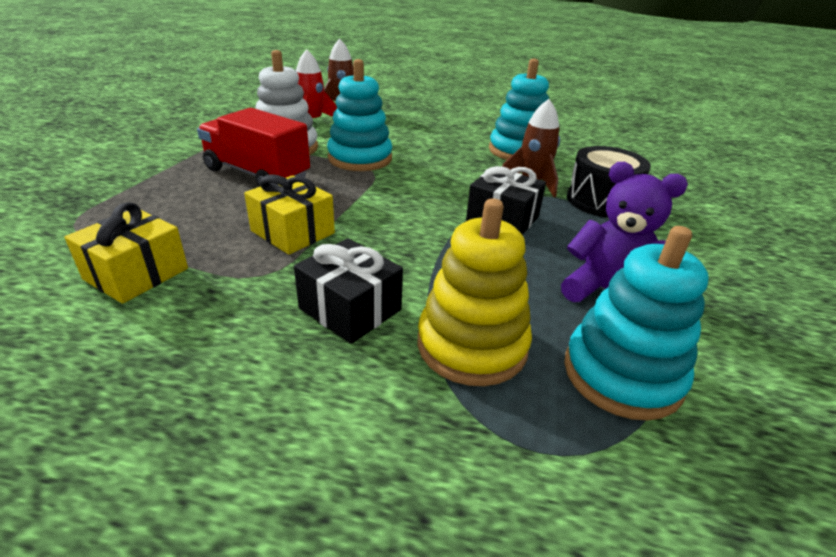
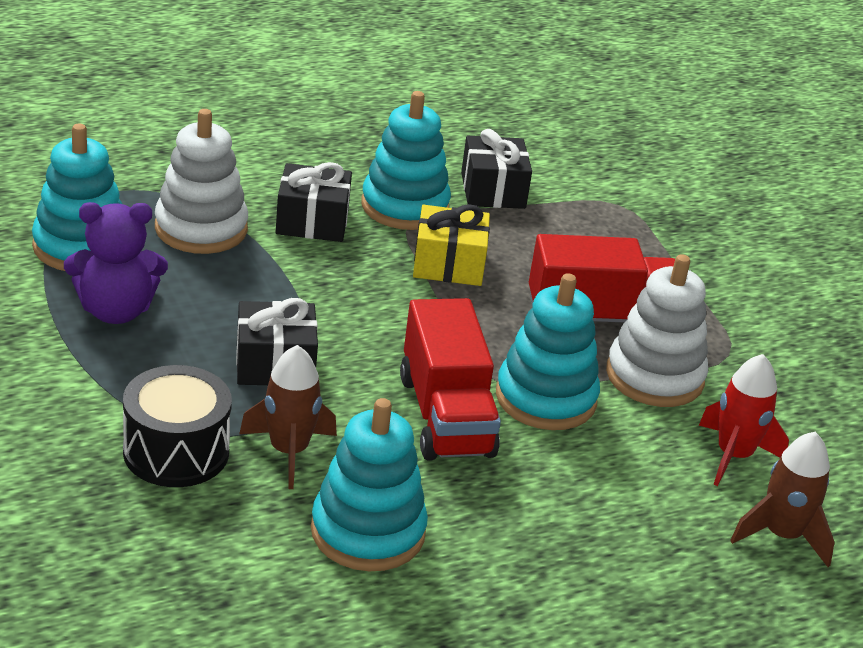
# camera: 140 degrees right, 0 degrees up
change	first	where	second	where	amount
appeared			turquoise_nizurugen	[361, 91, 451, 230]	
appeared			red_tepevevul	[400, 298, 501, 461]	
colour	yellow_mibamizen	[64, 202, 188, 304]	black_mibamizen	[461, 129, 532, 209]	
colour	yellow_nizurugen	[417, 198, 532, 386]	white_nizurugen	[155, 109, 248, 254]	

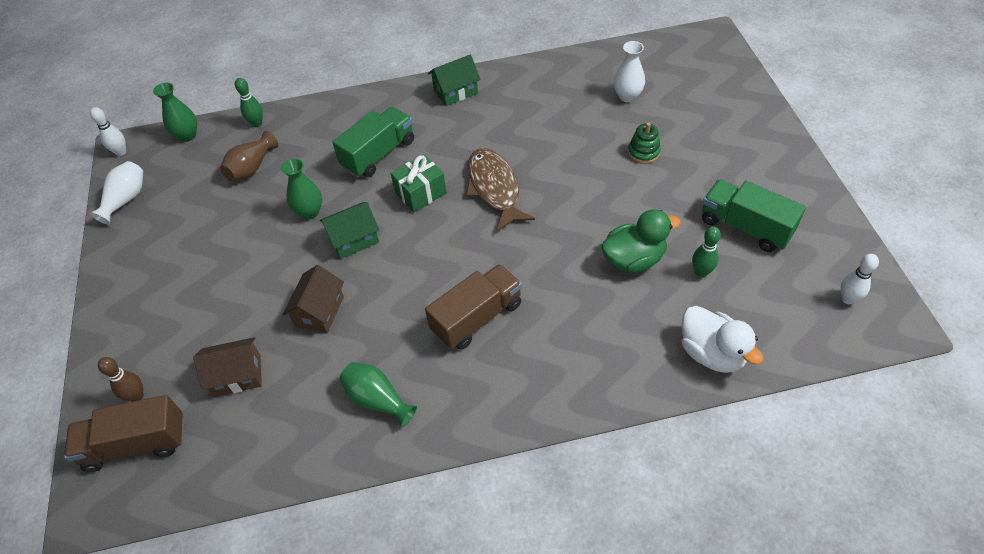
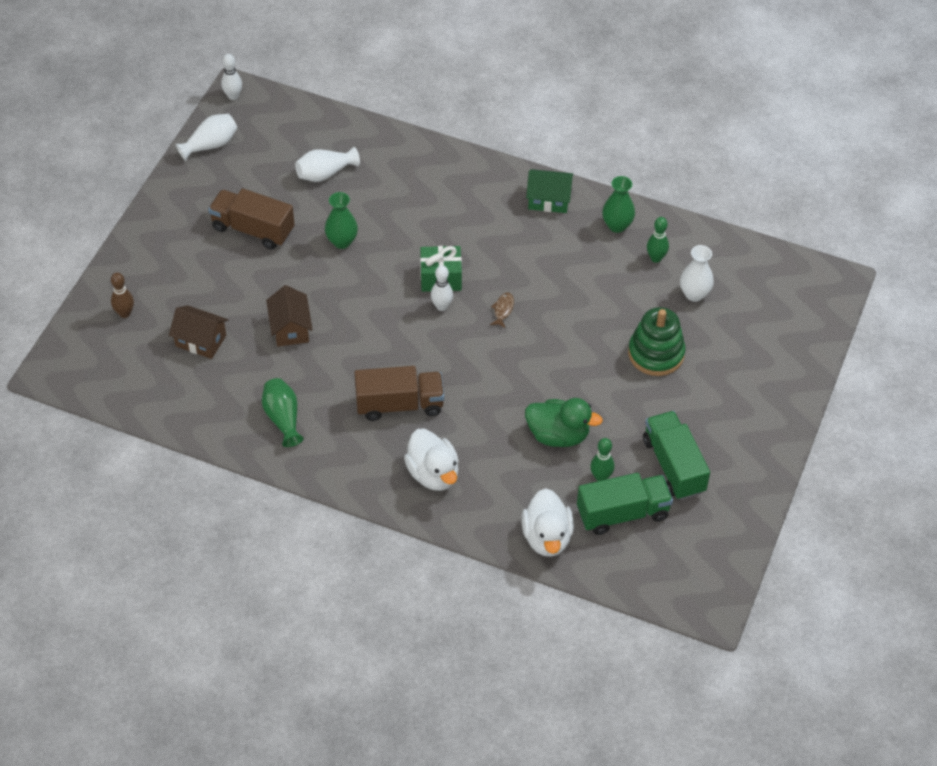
# camera: 30 degrees right, 0 degrees up
change	first	where	second	where	amount
missing	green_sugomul	[320, 202, 379, 259]			
appeared			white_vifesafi	[404, 429, 459, 491]	
relocated	brown_tepevevul	[64, 395, 184, 472]		[208, 188, 295, 249]	
relocated	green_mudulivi	[153, 83, 197, 142]		[602, 176, 635, 233]	
relocated	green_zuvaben	[235, 78, 263, 127]		[647, 217, 669, 263]	
relocated	green_tepevevul	[332, 107, 414, 178]		[577, 473, 673, 535]	
relocated	white_zuvaben	[840, 254, 879, 304]		[431, 265, 453, 311]	
colour	brown_mudulivi	[220, 131, 278, 181]	white_mudulivi	[295, 147, 360, 182]	
spun	brown_sugomul	[283, 265, 344, 333]		[266, 285, 313, 347]	60 degrees counterclockwise
size	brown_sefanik	[466, 148, 535, 232]		[490, 292, 514, 328]	x0.40
size	green_nizurugen	[628, 122, 661, 164]		[628, 307, 686, 376]	x1.69

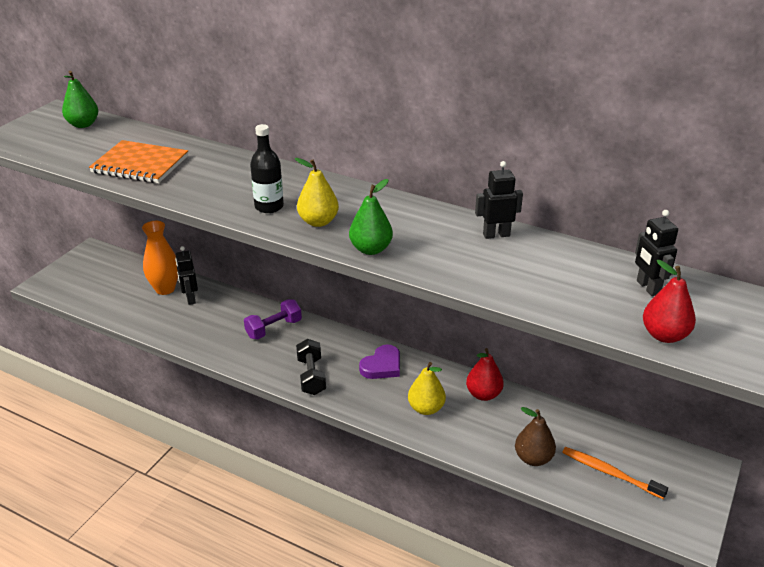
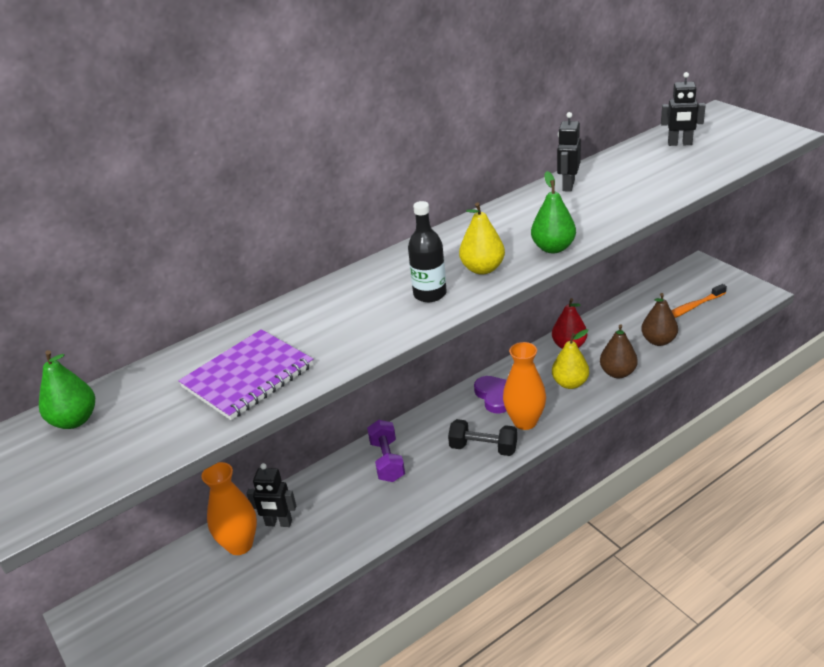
# camera: 60 degrees left, 0 degrees up
change	first	where	second	where	amount
missing	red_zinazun	[643, 260, 696, 343]			
appeared			orange_mudulivi	[503, 342, 546, 430]	
appeared			brown_zinazun	[600, 324, 638, 378]	
colour	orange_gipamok	[89, 140, 188, 183]	purple_gipamok	[179, 329, 313, 420]	

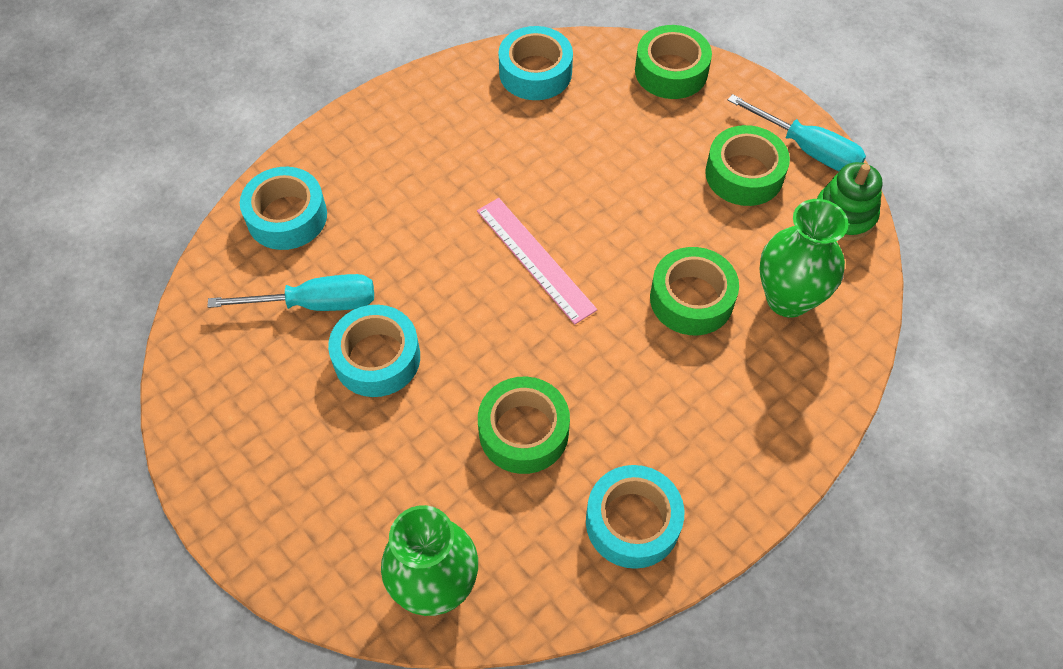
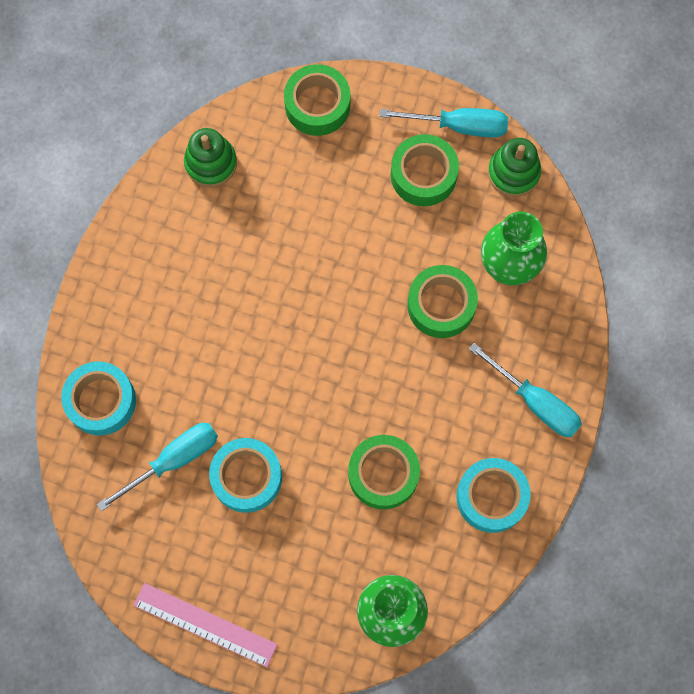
# camera: 30 degrees left, 15 degrees up
change	first	where	second	where	amount
appeared			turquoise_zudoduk	[469, 343, 582, 437]	
relocated	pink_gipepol	[477, 198, 597, 325]		[133, 583, 278, 667]	
exchanged	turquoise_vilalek	[498, 26, 573, 100]	green_nizurugen	[184, 128, 237, 187]	

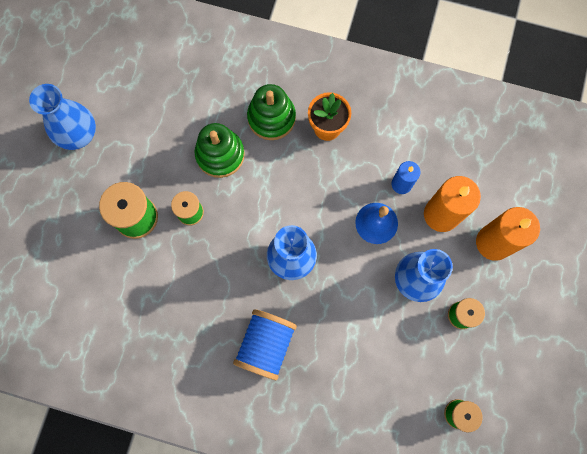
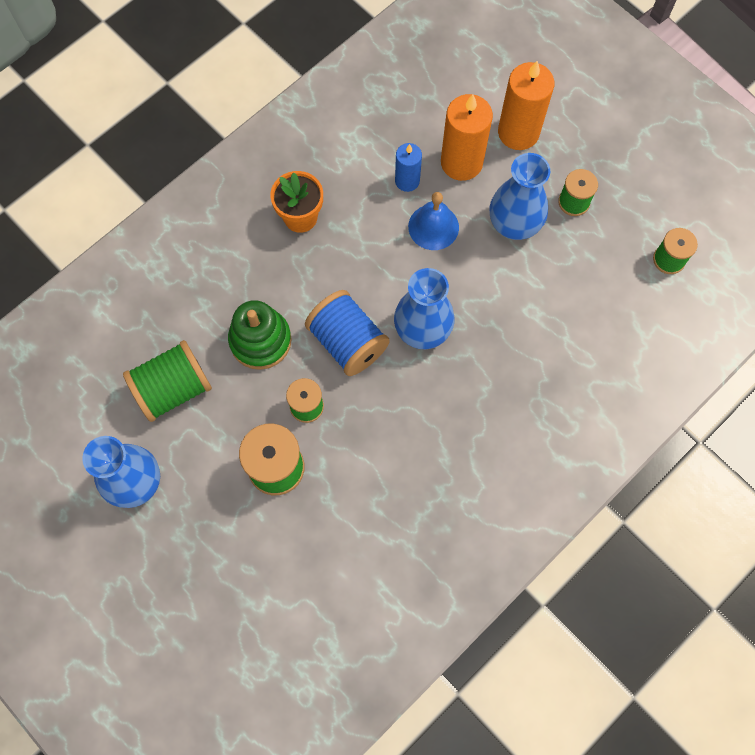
# camera: 60 degrees left, 5 degrees down
change	first	where	second	where	amount
missing	green_nizurugen	[247, 84, 296, 140]			
appeared			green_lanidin	[123, 340, 212, 422]	
relocated	blue_lanidin	[233, 309, 297, 380]		[305, 290, 390, 376]	

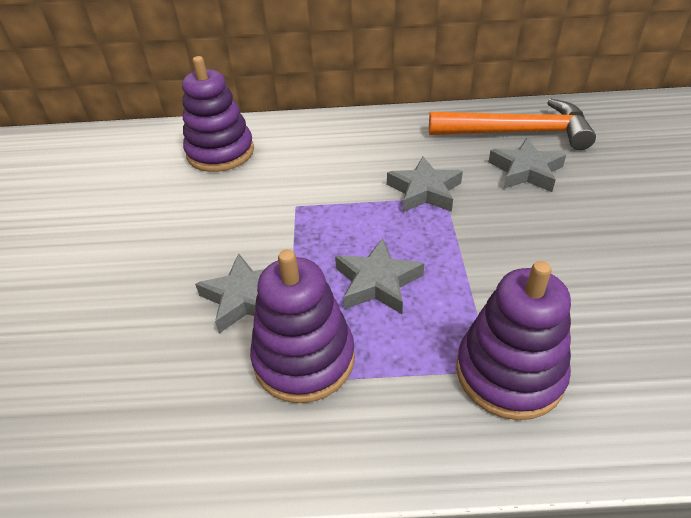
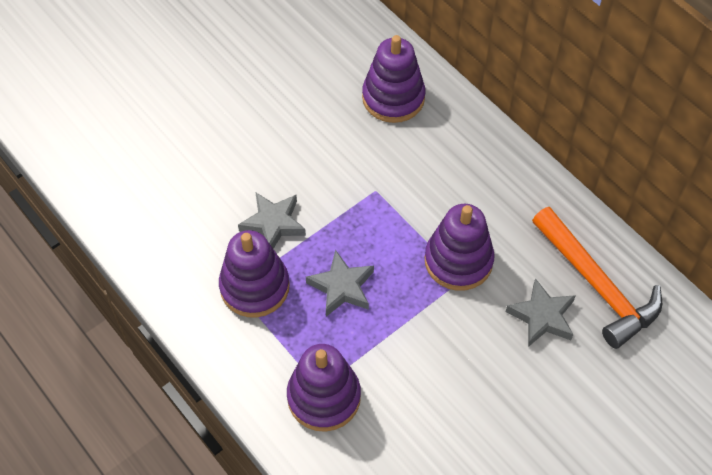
# camera: 50 degrees right, 15 degrees up
change	first	where	second	where	amount
exchanged	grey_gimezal	[387, 157, 463, 212]	purple_nizurugen	[425, 204, 495, 291]	

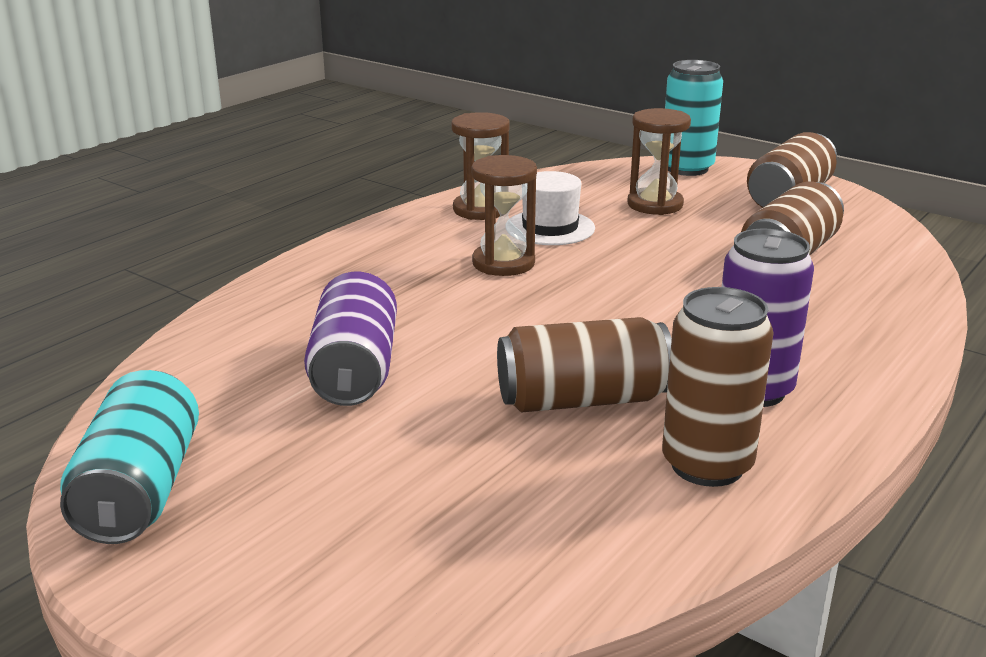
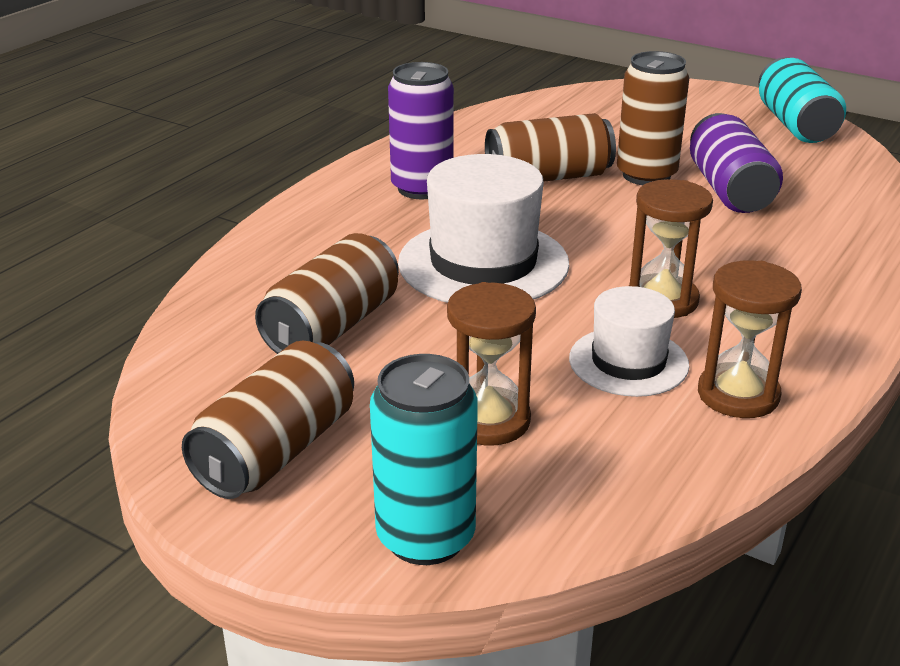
# camera: 175 degrees right, 5 degrees up
change	first	where	second	where	amount
appeared			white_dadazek	[398, 154, 570, 303]	
relocated	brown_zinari	[662, 287, 774, 487]		[617, 51, 689, 185]	

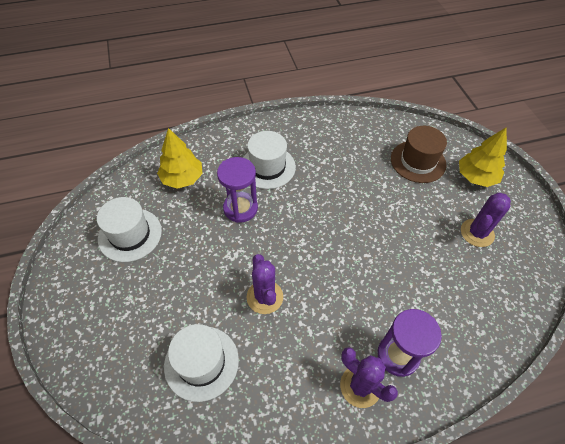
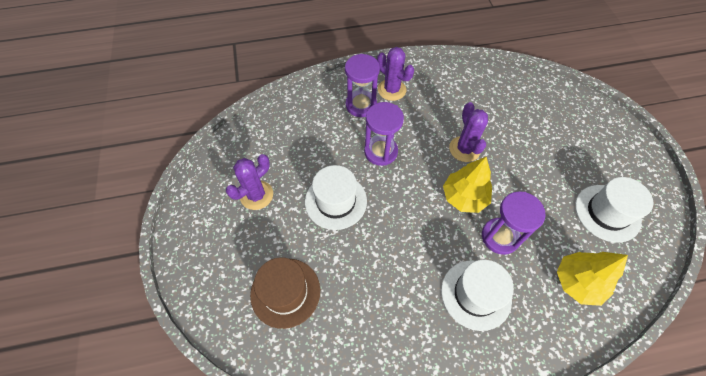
# camera: 175 degrees left, 5 degrees up
change	first	where	second	where	amount
appeared			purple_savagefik	[364, 102, 404, 166]	
relocated	white_dadazek	[164, 324, 239, 402]		[305, 165, 367, 230]	
relocated	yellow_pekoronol	[459, 128, 507, 187]		[443, 157, 492, 213]	

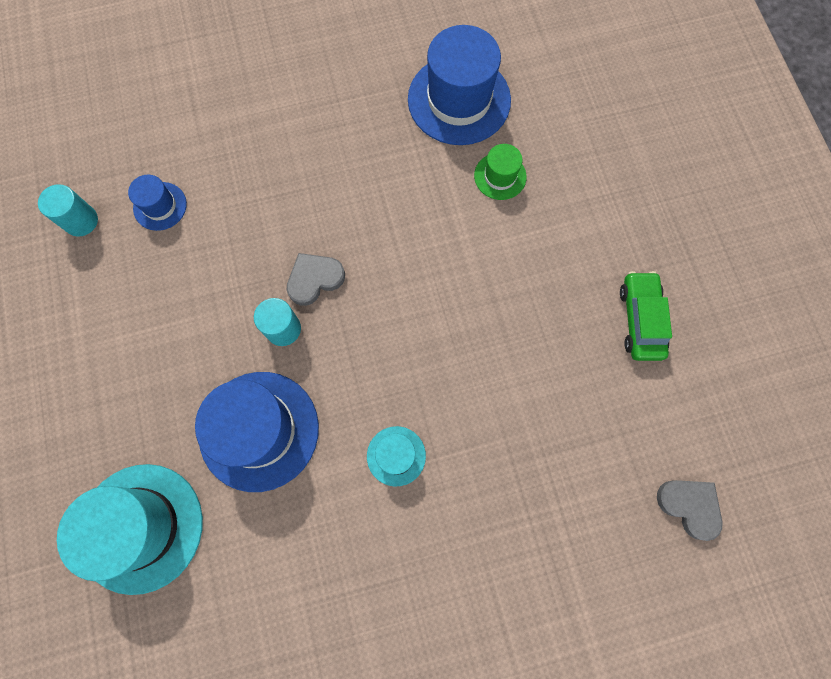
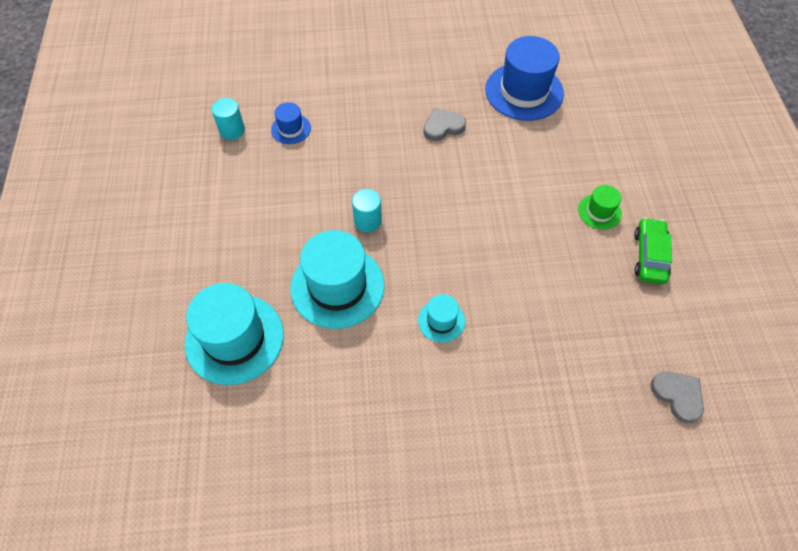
# camera: 10 degrees right, 15 degrees down
change	first	where	second	where	amount
relocated	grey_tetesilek	[286, 253, 345, 306]		[423, 108, 466, 141]	
relocated	green_dadazek	[474, 144, 527, 200]		[578, 185, 622, 230]	
colour	blue_dadazek	[195, 372, 319, 492]	turquoise_dadazek	[290, 230, 384, 329]	

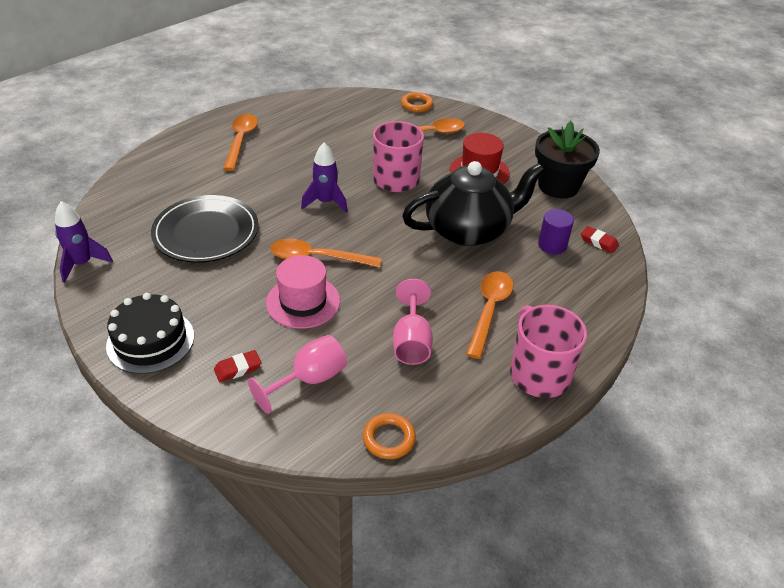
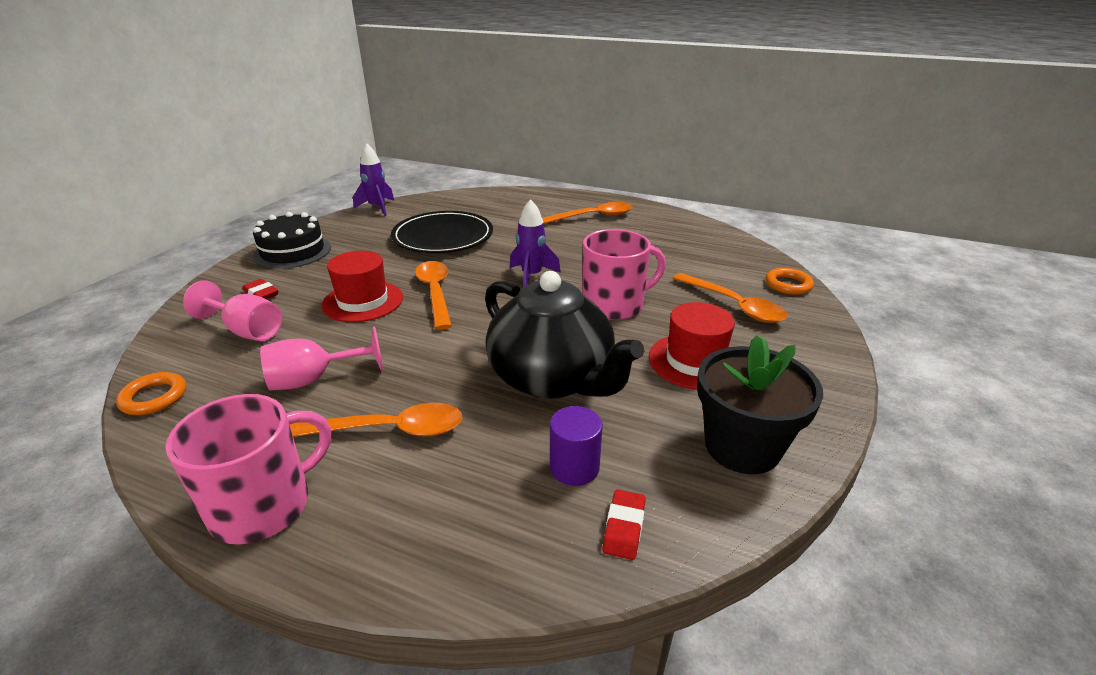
# camera: 70 degrees right, 10 degrees down
change	first	where	second	where	amount
colour	pink_dadazek	[266, 255, 340, 329]	red_dadazek	[321, 251, 403, 322]	

